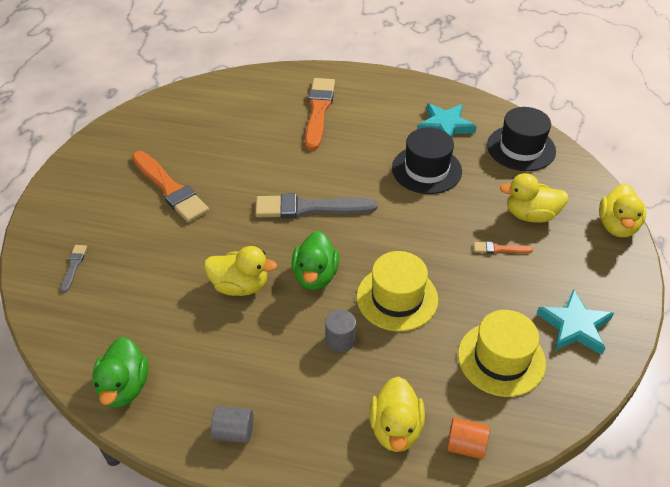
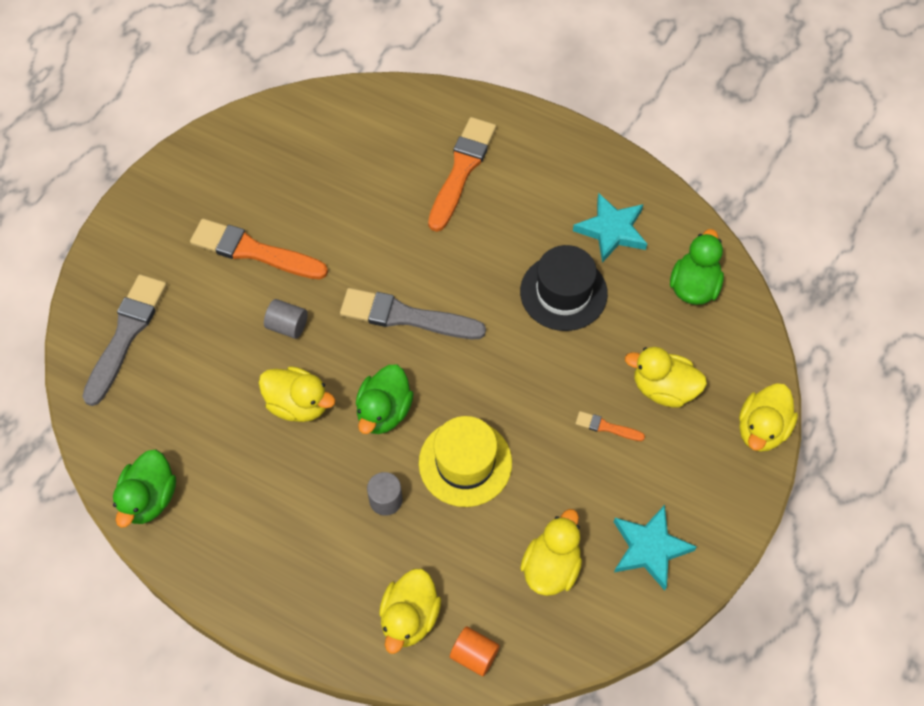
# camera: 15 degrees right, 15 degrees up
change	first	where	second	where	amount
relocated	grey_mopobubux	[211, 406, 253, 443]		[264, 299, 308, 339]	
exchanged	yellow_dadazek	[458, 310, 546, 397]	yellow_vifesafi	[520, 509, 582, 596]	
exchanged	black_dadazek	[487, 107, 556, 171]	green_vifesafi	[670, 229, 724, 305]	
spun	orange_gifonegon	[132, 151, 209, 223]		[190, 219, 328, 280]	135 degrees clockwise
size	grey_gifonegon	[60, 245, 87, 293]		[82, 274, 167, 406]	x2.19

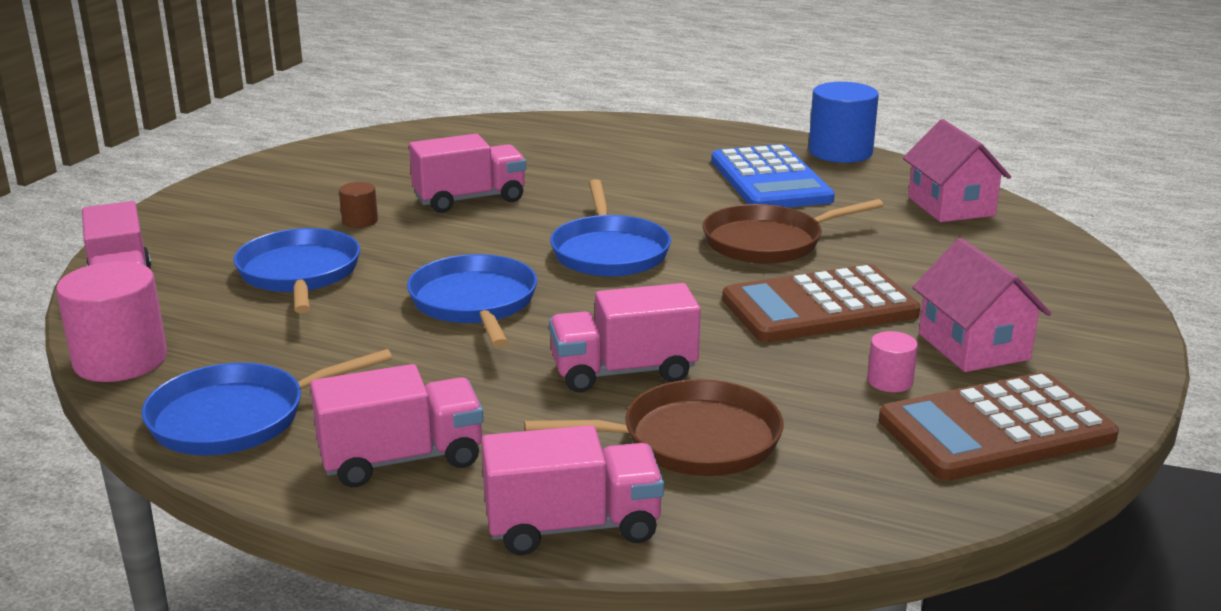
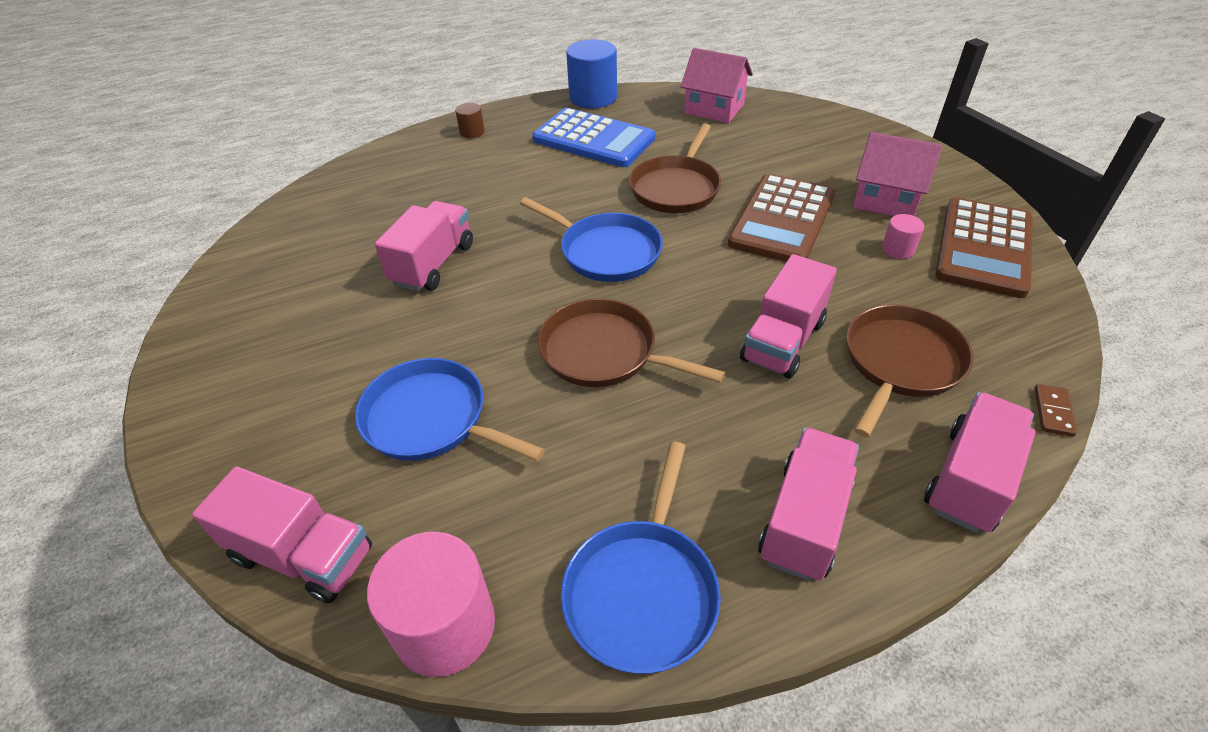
# camera: 45 degrees left, 20 degrees up
change	first	where	second	where	amount
appeared			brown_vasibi	[1035, 384, 1077, 437]	
relocated	brown_mopobubux	[339, 182, 378, 228]		[455, 103, 485, 138]	
colour	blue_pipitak	[407, 254, 537, 348]	brown_pipitak	[538, 298, 725, 387]	

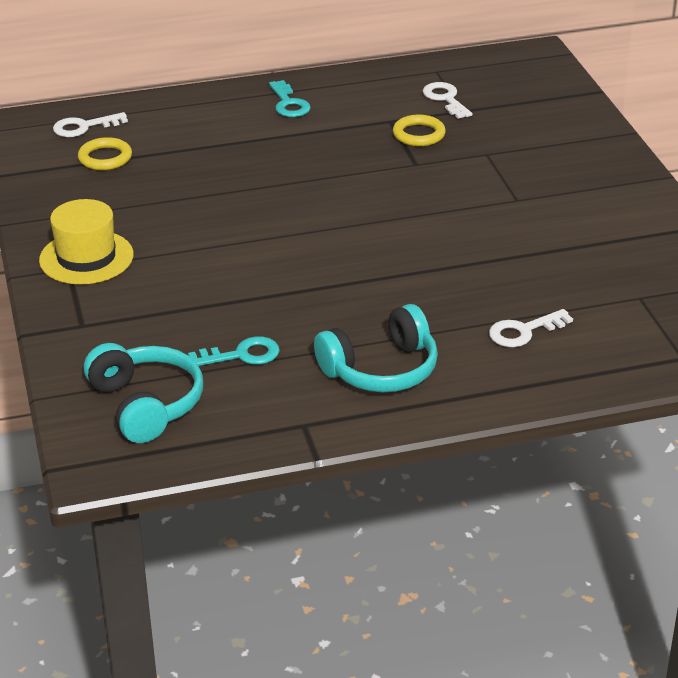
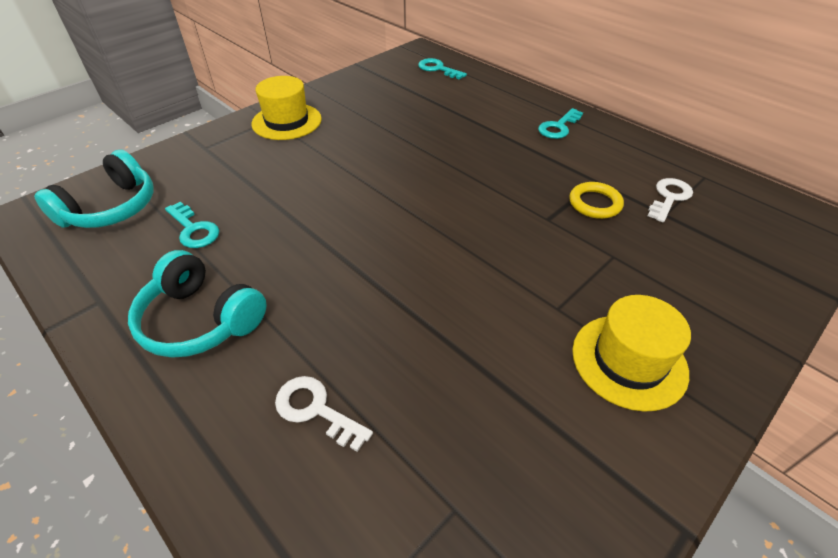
# camera: 60 degrees right, 10 degrees up
change	first	where	second	where	amount
missing	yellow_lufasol	[78, 137, 132, 170]			
appeared			yellow_dadazek	[572, 295, 691, 412]	
colour	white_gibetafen	[53, 112, 128, 137]	turquoise_gibetafen	[418, 58, 467, 80]	

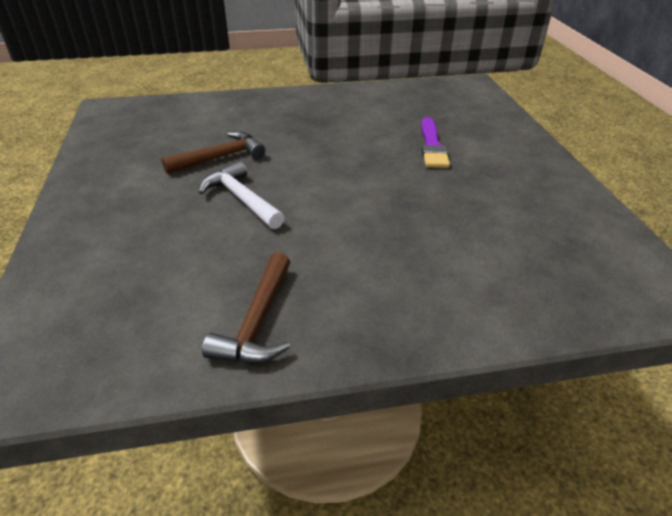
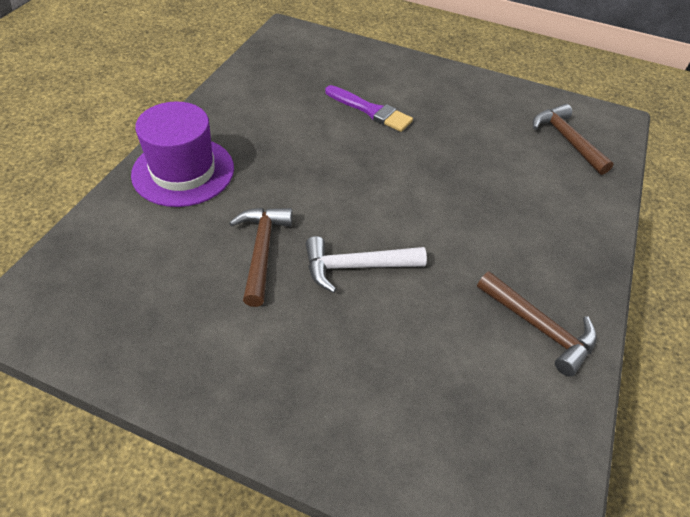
# camera: 60 degrees left, 10 degrees up
change	first	where	second	where	amount
appeared			purple_dadazek	[131, 101, 234, 207]	
appeared			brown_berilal	[533, 104, 614, 175]	

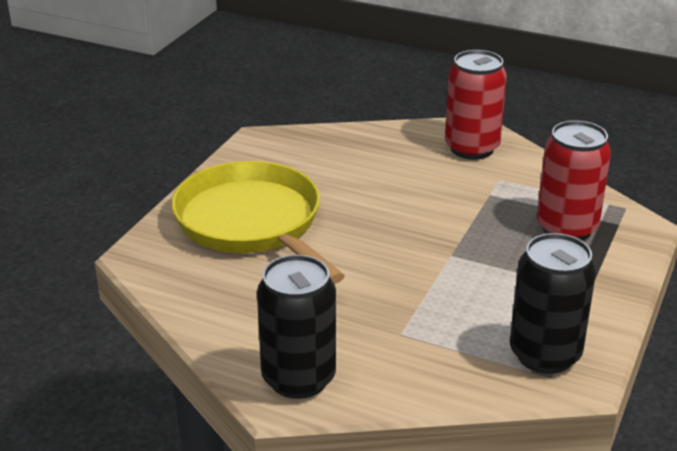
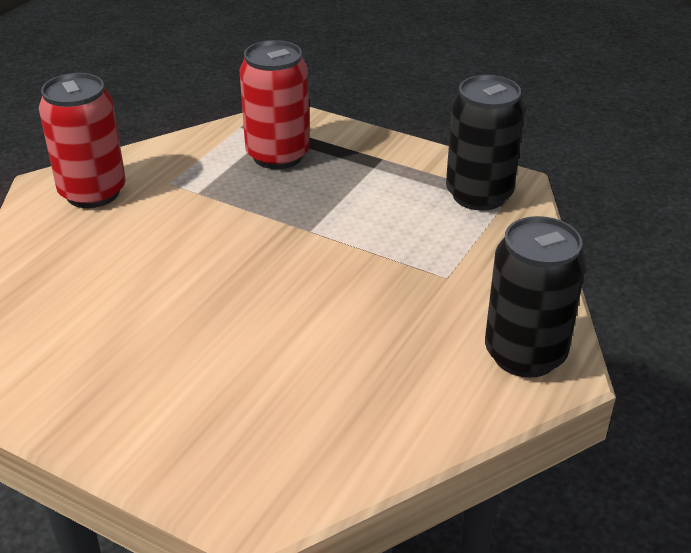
# camera: 85 degrees left, 5 degrees up
change	first	where	second	where	amount
missing	yellow_pipitak	[171, 161, 345, 284]			

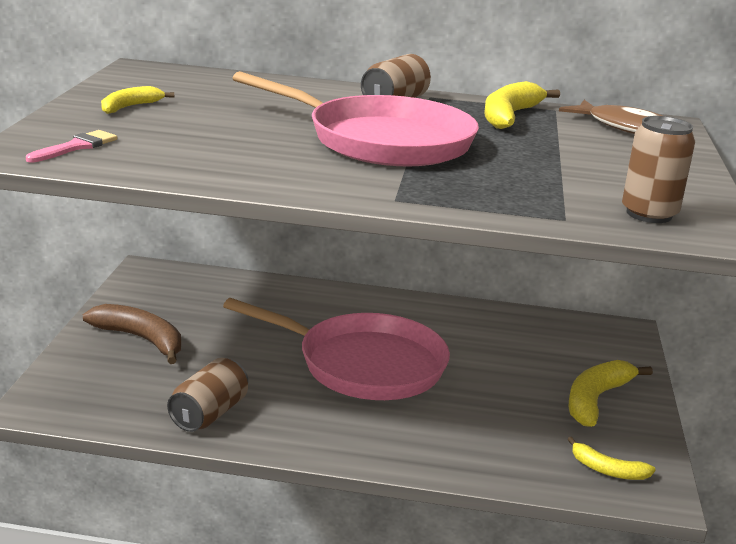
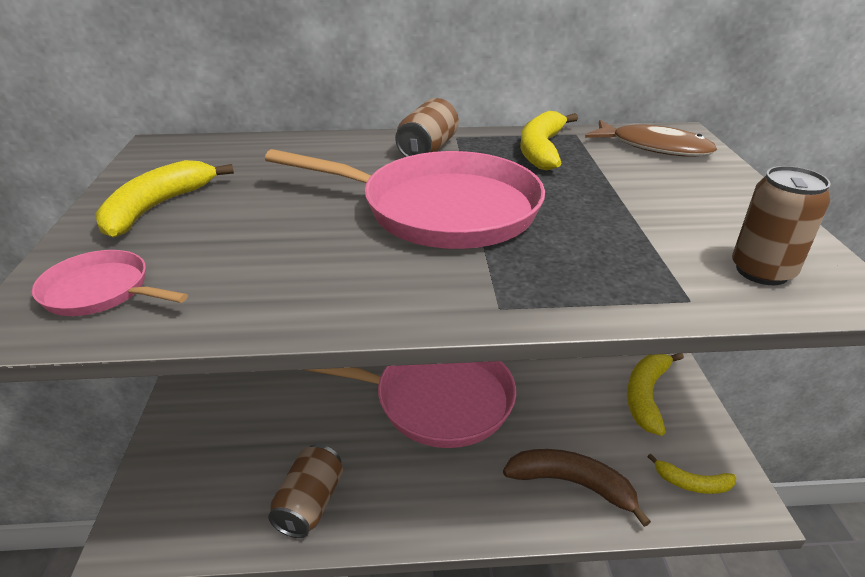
# camera: 10 degrees left, 10 degrees up
change	first	where	second	where	amount
relocated	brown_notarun	[83, 304, 181, 364]		[503, 449, 651, 527]	
exchanged	pink_gifonegon	[26, 130, 117, 163]	pink_pipitak	[32, 250, 188, 316]	
size	yellow_notarun	[101, 86, 174, 114]		[95, 160, 234, 238]	x1.68

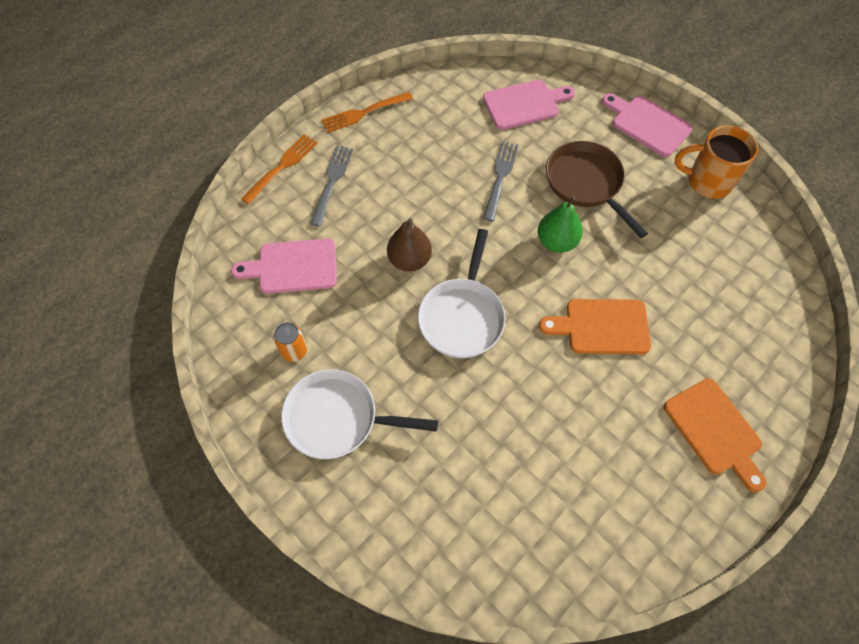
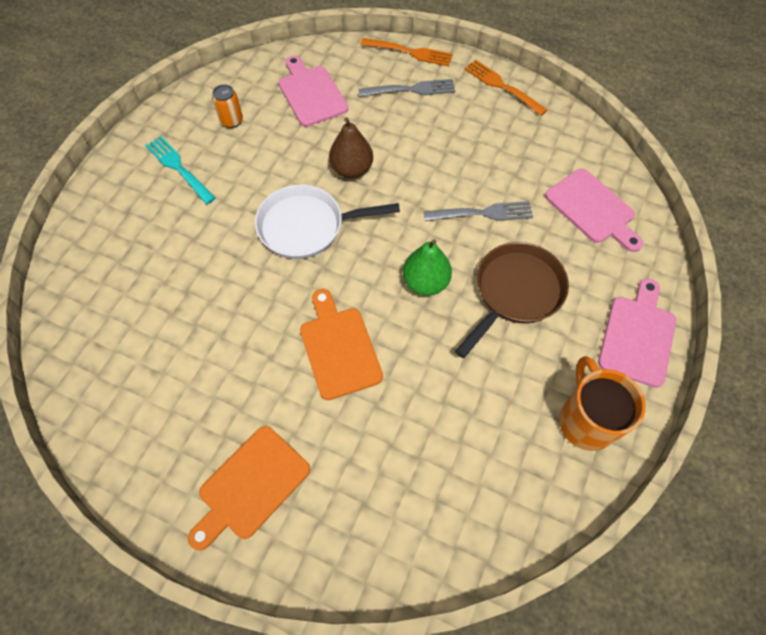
# camera: 70 degrees right, 0 degrees up
change	first	where	second	where	amount
exchanged	white_pipitak	[281, 369, 438, 459]	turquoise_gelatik	[145, 136, 216, 204]	

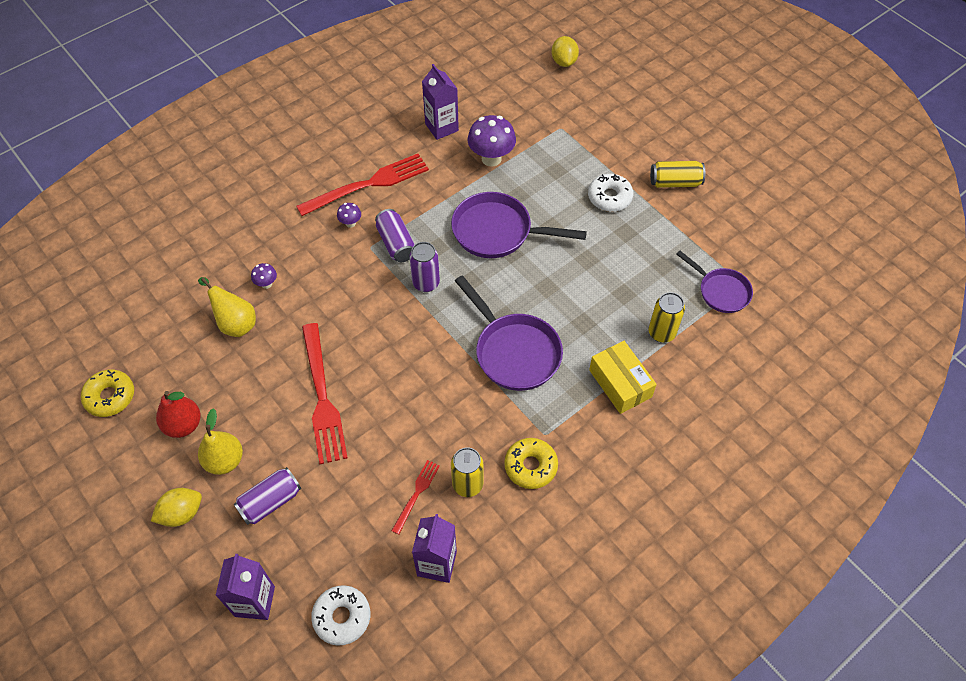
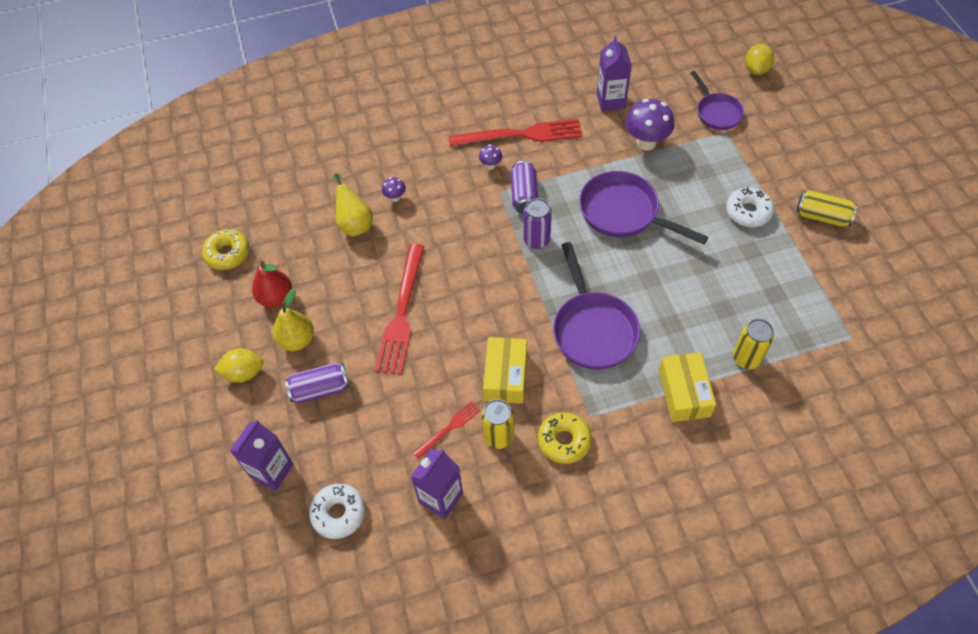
# camera: 25 degrees right, 0 degrees up
change	first	where	second	where	amount
appeared			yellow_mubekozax	[483, 337, 527, 404]	
relocated	purple_pipitak	[676, 251, 753, 313]		[691, 71, 744, 130]	

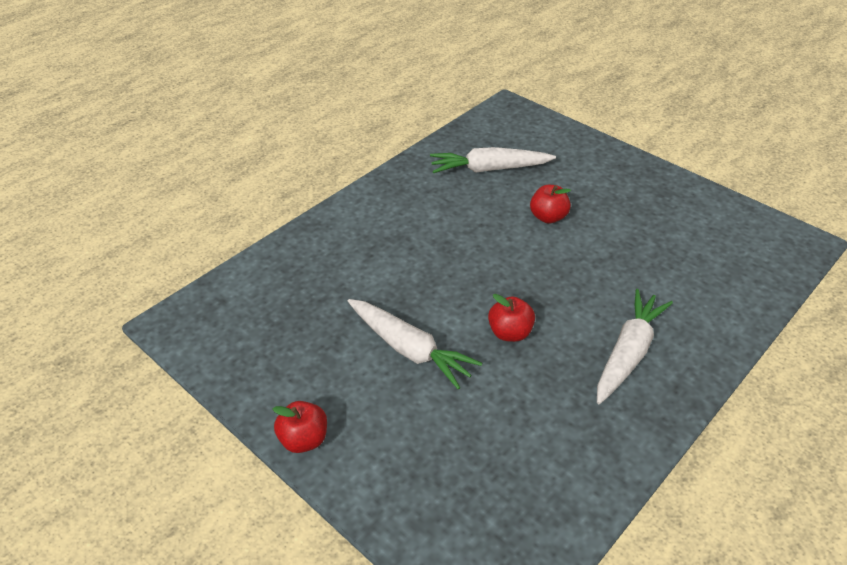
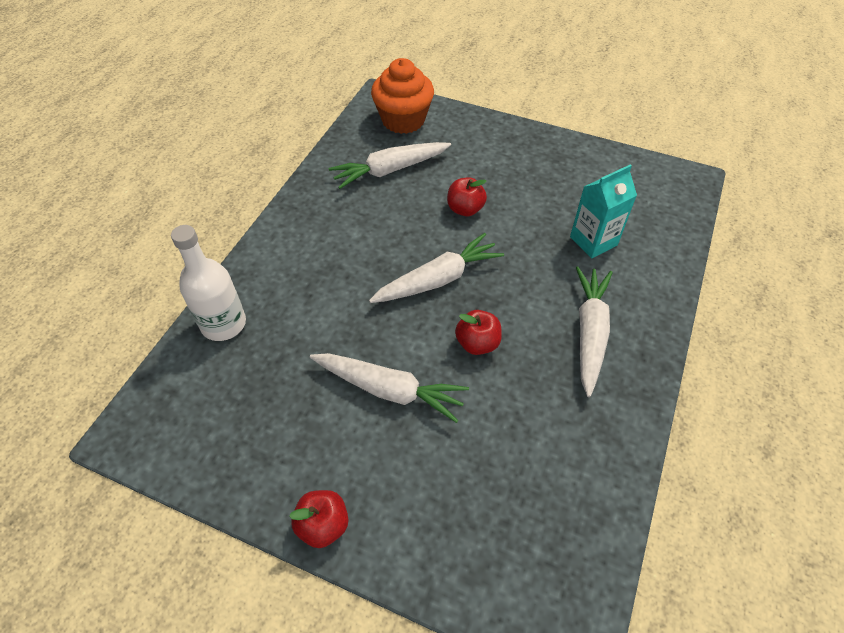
# camera: 20 degrees left, 10 degrees up
change	first	where	second	where	amount
appeared			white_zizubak	[171, 225, 246, 341]	
appeared			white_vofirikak	[369, 233, 504, 303]	
appeared			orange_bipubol	[371, 58, 434, 134]	
appeared			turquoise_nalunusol	[570, 165, 637, 258]	

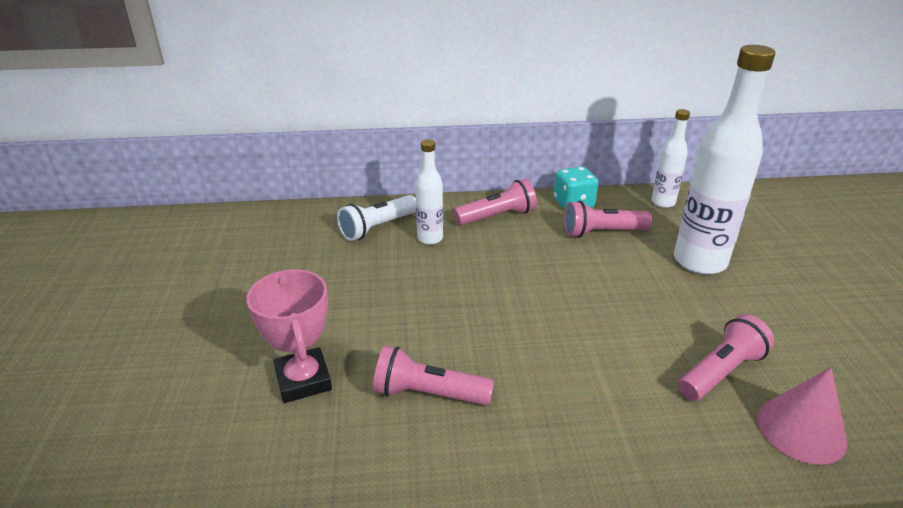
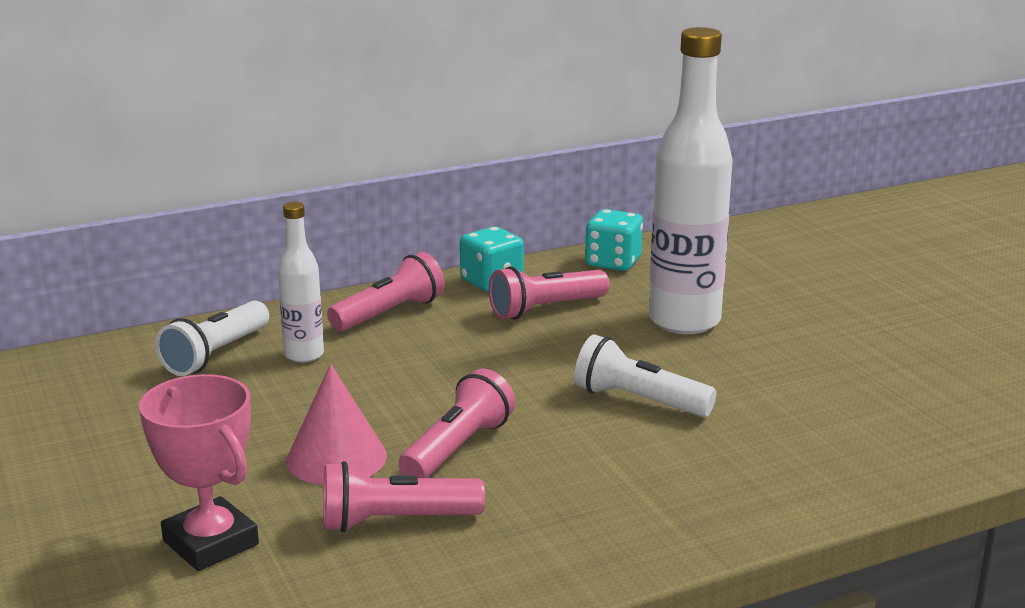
# camera: 20 degrees left, 10 degrees down
change	first	where	second	where	amount
appeared			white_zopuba	[574, 334, 717, 417]	
relocated	pink_zopuba	[678, 314, 774, 401]		[399, 368, 515, 478]	
relocated	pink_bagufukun	[757, 367, 847, 465]		[286, 364, 387, 485]	
exchanged	white_zizubak	[651, 109, 690, 208]	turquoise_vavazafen	[585, 209, 643, 271]	

